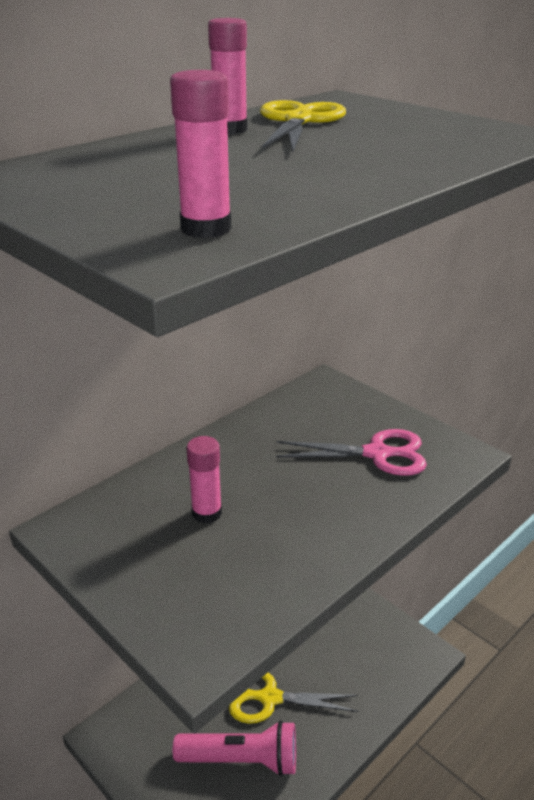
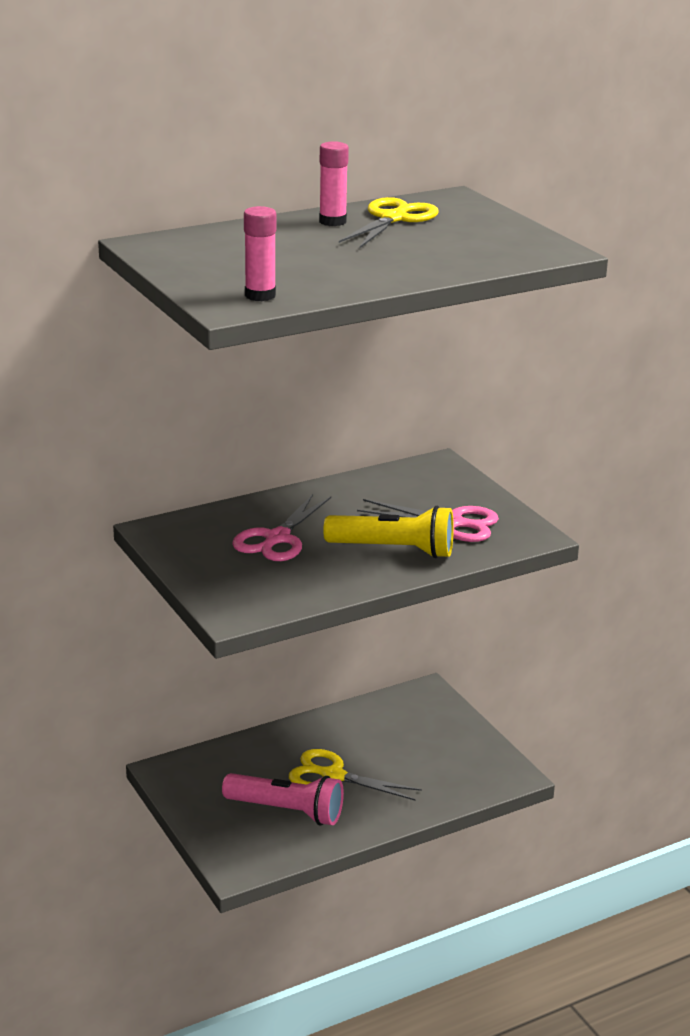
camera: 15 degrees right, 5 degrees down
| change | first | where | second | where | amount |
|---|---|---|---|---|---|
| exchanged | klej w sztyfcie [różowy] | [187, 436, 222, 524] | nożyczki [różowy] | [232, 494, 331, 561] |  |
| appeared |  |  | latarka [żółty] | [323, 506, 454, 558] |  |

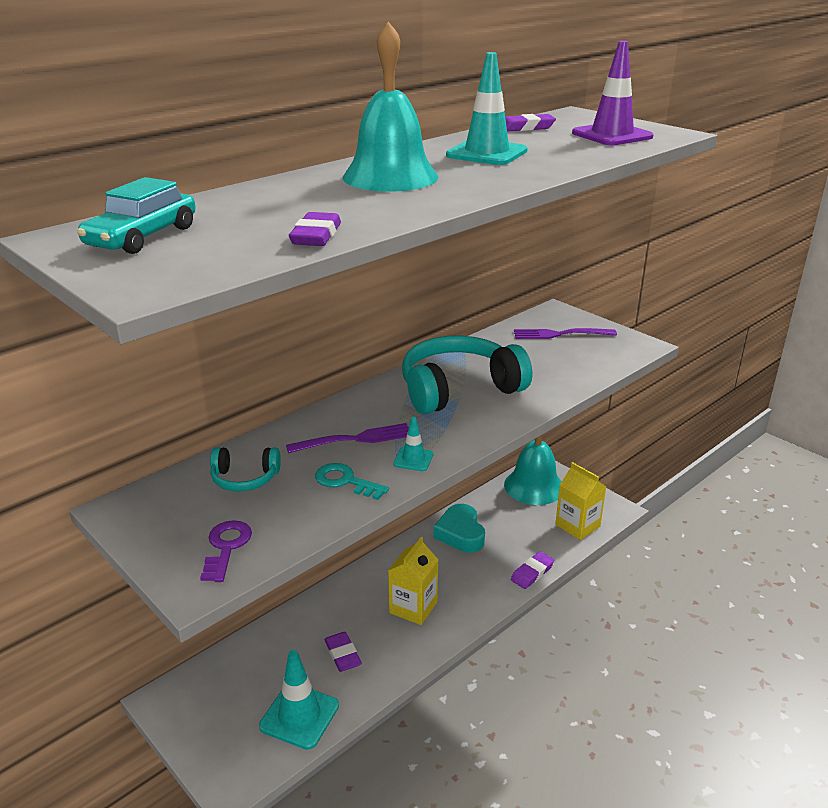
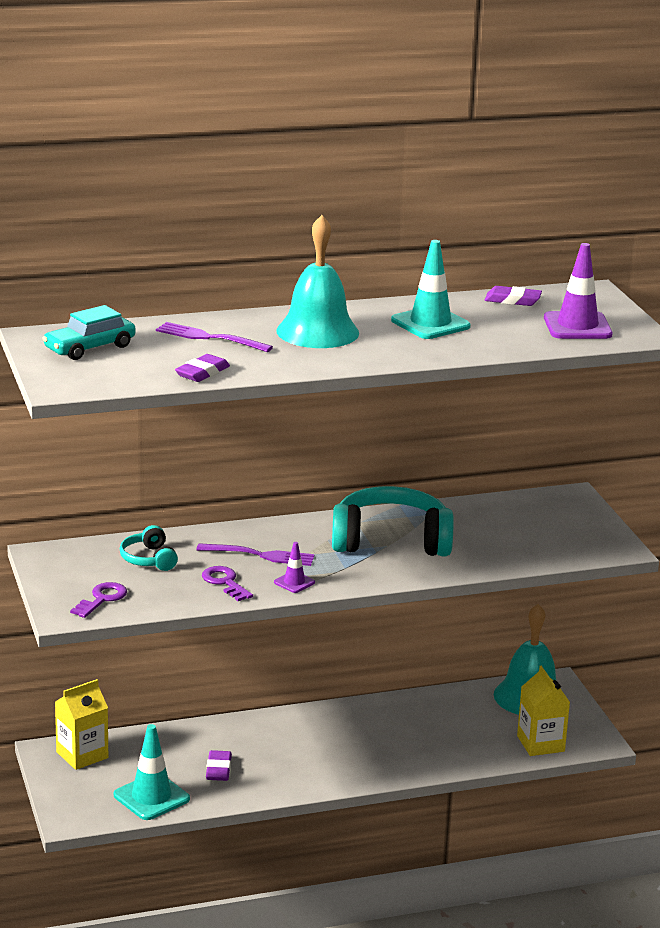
camera: 25 degrees right, 5 degrees down
| change | first | where | second | where | amount |
|---|---|---|---|---|---|
| relocated | karton mleka [żółty] | [388, 537, 439, 625] |  | [55, 679, 108, 770] |  |
| spun | słuchawki [turkusowy] | [210, 447, 281, 491] |  | [120, 525, 178, 571] | 45 degrees clockwise |
| relocated | widelec [fioletowy] | [514, 328, 617, 339] |  | [156, 322, 273, 352] |  |
| colour | klucz [turkusowy] | [315, 463, 389, 500] | klucz [fioletowy] | [202, 566, 253, 601] |  |
| colour | pachołek [turkusowy] | [393, 417, 434, 471] | pachołek [fioletowy] | [274, 542, 315, 593] |  |
| missing | serce [turkusowy] | [433, 504, 485, 552] |  |  |  |
| missing | gumka do mazania [fioletowy] | [511, 551, 554, 589] |  |  |  |

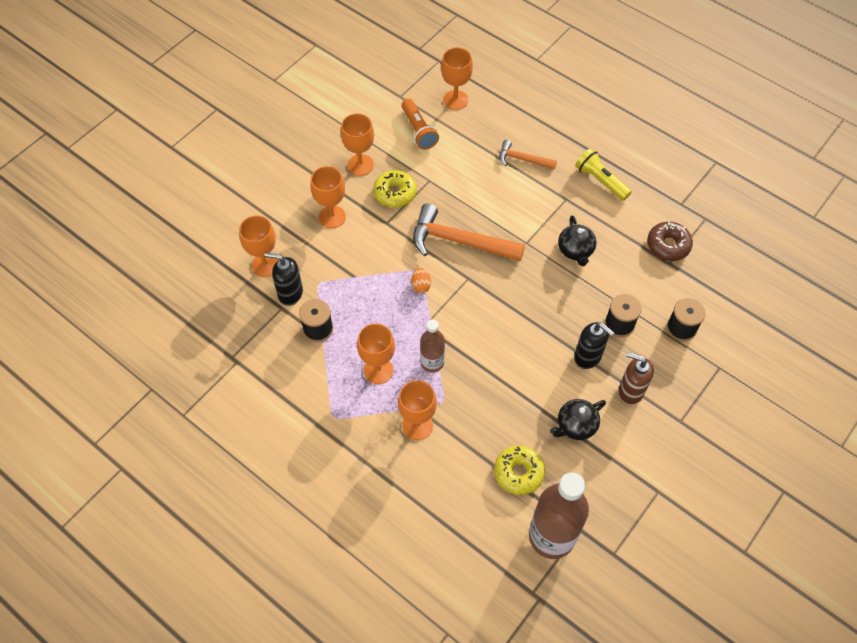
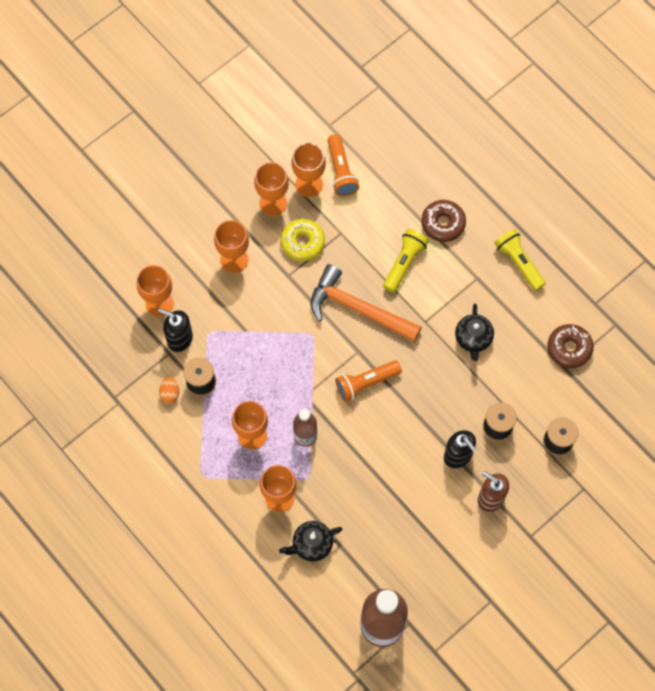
camera: 10 degrees right, 10 degrees up
| change | first | where | second | where | amount |
|---|---|---|---|---|---|
| relocated | jajko [pomarańczowy] | [411, 268, 431, 293] |  | [159, 377, 179, 404] |  |
| relocated | imbryk [czarny] | [550, 399, 606, 440] |  | [279, 521, 342, 562] |  |
| relocated | kielich [pomarańczowy] | [441, 48, 473, 110] |  | [291, 143, 326, 197] |  |
| appeared |  |  | latarka [pomarańczowy] | [335, 360, 402, 402] |  |
| appeared |  |  | latarka [żółty] | [383, 229, 429, 293] |  |
| exchanged | młotek [pomarańczowy] | [499, 140, 557, 170] | donut [brązowy] | [421, 200, 466, 242] |  |
| missing | donut [żółty] | [494, 446, 545, 495] |  |  |  |

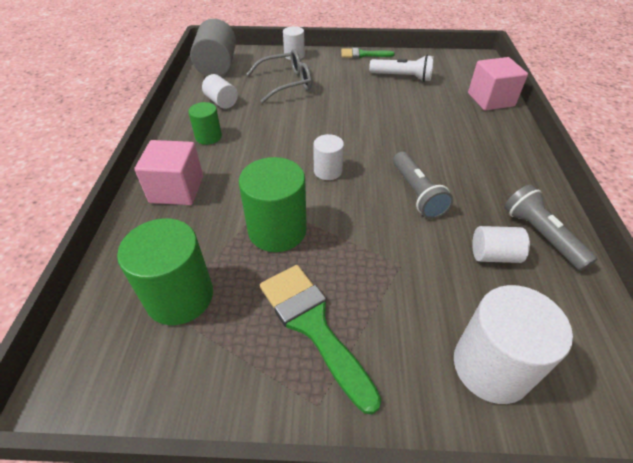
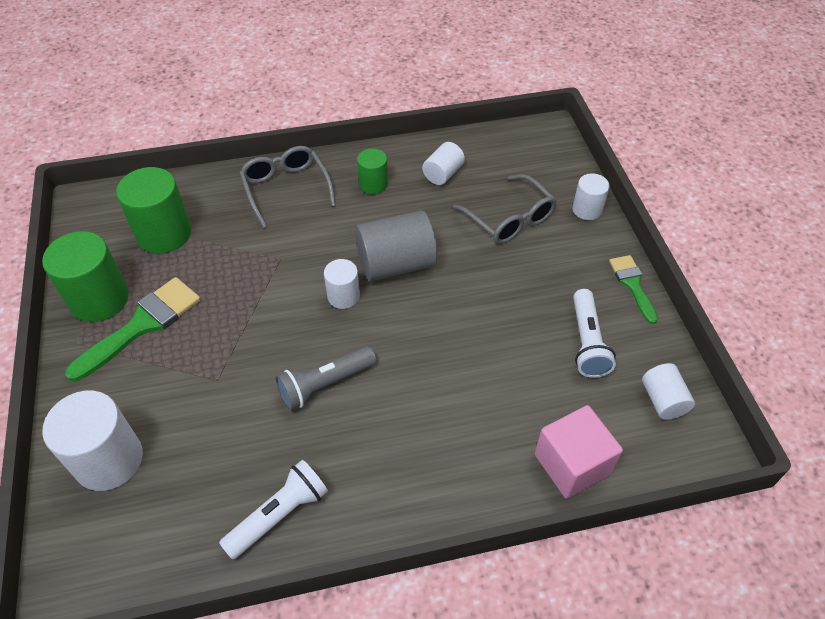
camera: 75 degrees right, 5 degrees up
| change | first | where | second | where | amount |
|---|---|---|---|---|---|
| relocated | walec [zielony] | [239, 157, 307, 252] |  | [42, 231, 129, 322] |  |
| colour | latarka [szary] | [504, 185, 597, 271] | latarka [biały] | [219, 460, 328, 560] |  |
| exchanged | sześcian [różowy] | [134, 140, 203, 205] | okulary [szary] | [240, 146, 336, 228] |  |
| relocated | walec [szary] | [190, 19, 236, 76] |  | [355, 211, 438, 281] |  |
| relocated | walec [biały] | [472, 226, 530, 263] |  | [642, 363, 695, 420] |  |

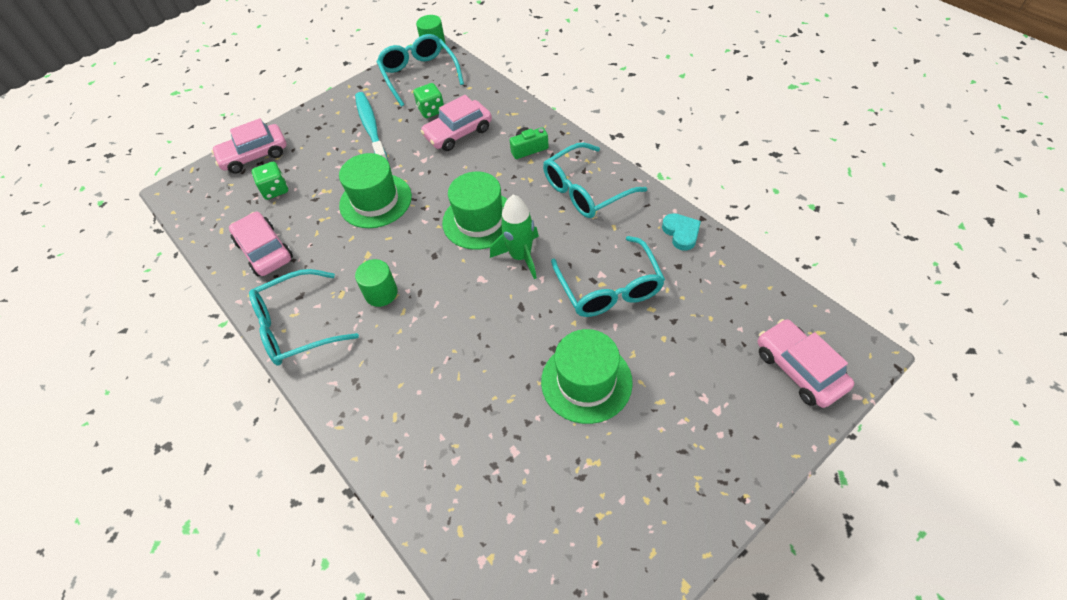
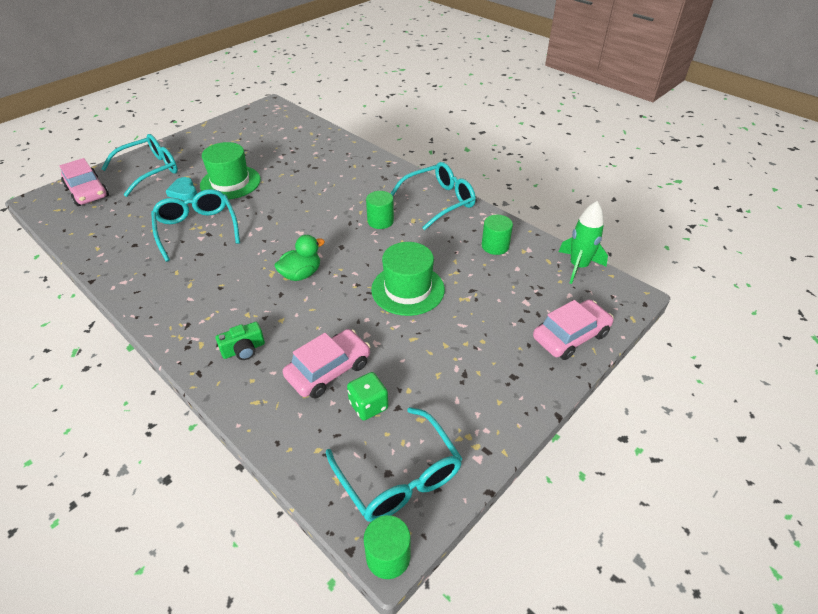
camera: 170 degrees right, 10 degrees down
| change | first | where | second | where | amount |
|---|---|---|---|---|---|
| relocated | okulary [turkusowy] | [543, 142, 647, 218] |  | [101, 134, 178, 197] |  |
| relocated | serce [turkusowy] | [662, 213, 701, 251] |  | [166, 177, 197, 201] |  |
| exchanged | kapelusz [zielony] | [442, 172, 507, 250] | kaczka [zielony] | [274, 235, 325, 281] |  |
| exchanged | samochód [różowy] | [229, 212, 293, 277] | walec [zielony] | [482, 215, 513, 255] |  |
| relocated | rakieta [zielony] | [490, 195, 539, 279] |  | [559, 201, 608, 284] |  |
| missing | kostka do gry [zielony] | [252, 162, 288, 200] |  |  |  |
| missing | szczoteczka do zębów [turkusowy] | [355, 92, 388, 161] |  |  |  |

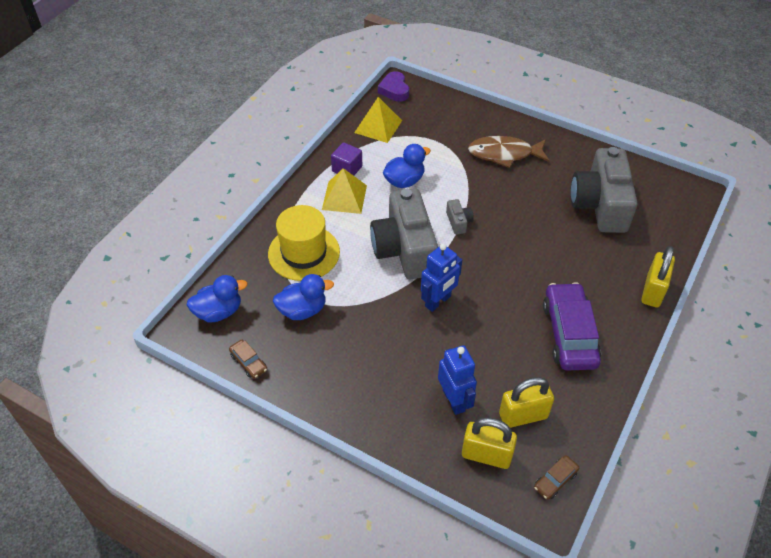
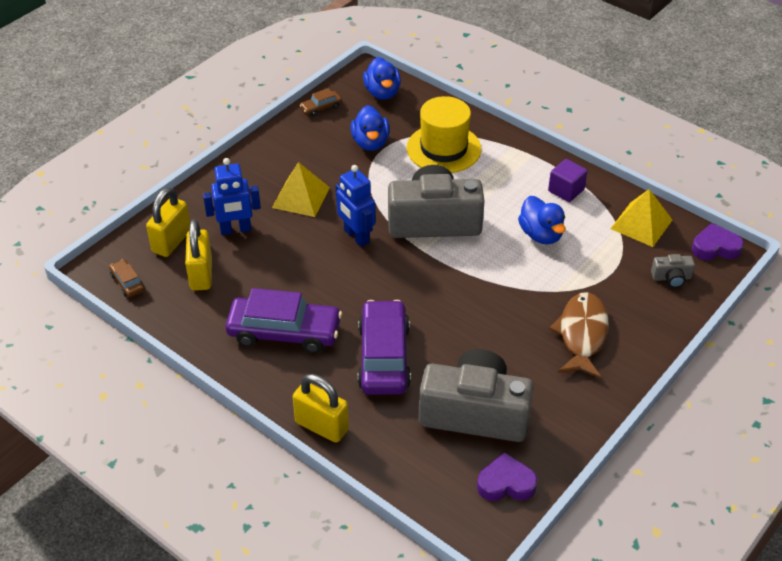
camera: 100 degrees right, 5 degrees down
| change | first | where | second | where | amount |
|---|---|---|---|---|---|
| relocated | piramida [żółty] | [322, 168, 367, 214] |  | [272, 162, 330, 217] |  |
| appeared |  |  | samochód [fioletowy] | [357, 300, 411, 395] |  |
| appeared |  |  | serce [fioletowy] | [477, 452, 537, 501] |  |
| relocated | aparat fotograficzny [szary] | [446, 199, 474, 235] |  | [651, 254, 695, 288] |  |

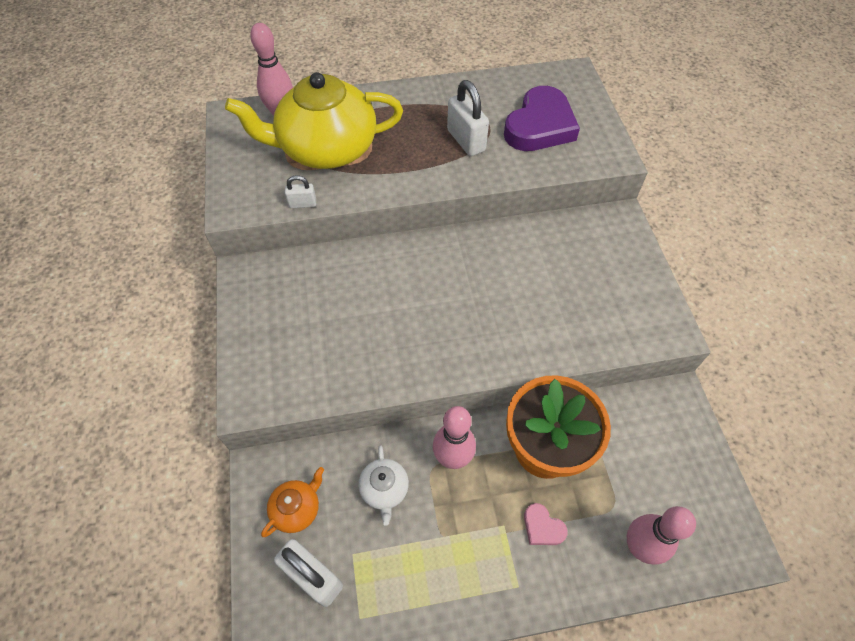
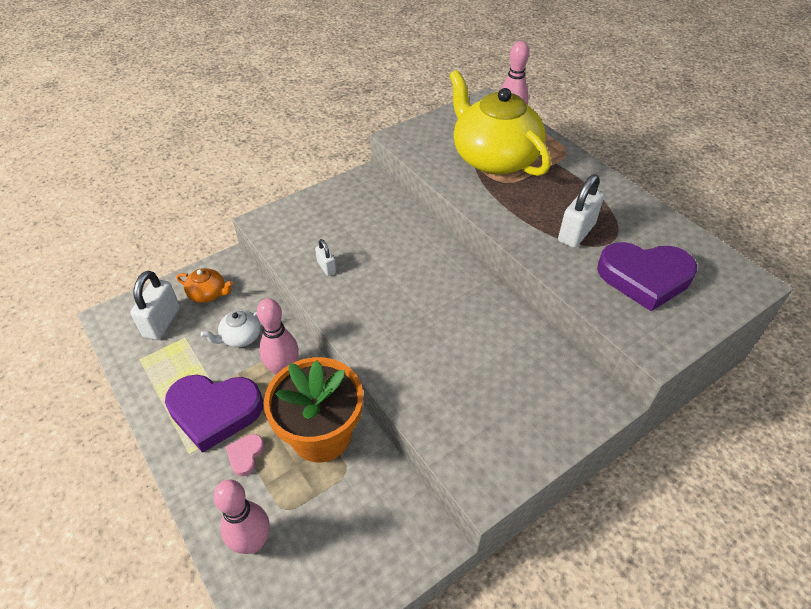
camera: 65 degrees right, 10 degrees down
| change | first | where | second | where | amount |
|---|---|---|---|---|---|
| appeared |  |  | serce [fioletowy] | [165, 375, 263, 453] |  |
| relocated | kłódka [biały] | [285, 175, 316, 208] |  | [315, 239, 336, 276] |  |

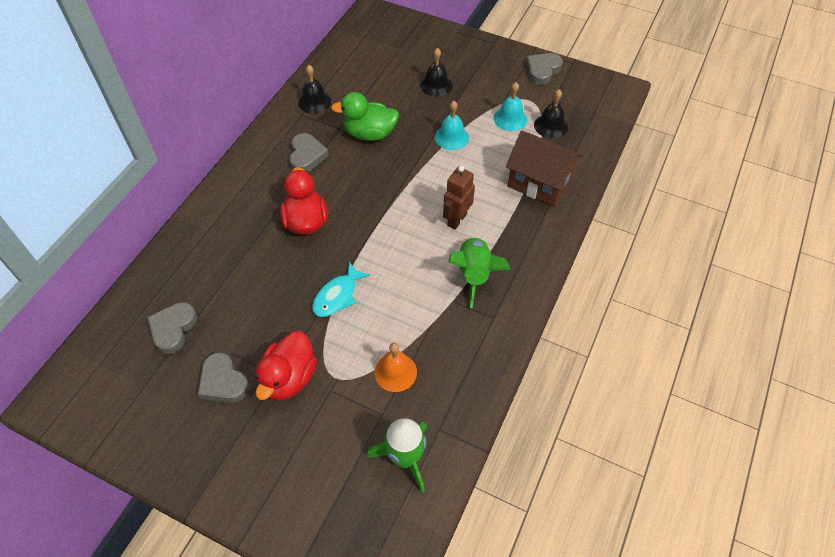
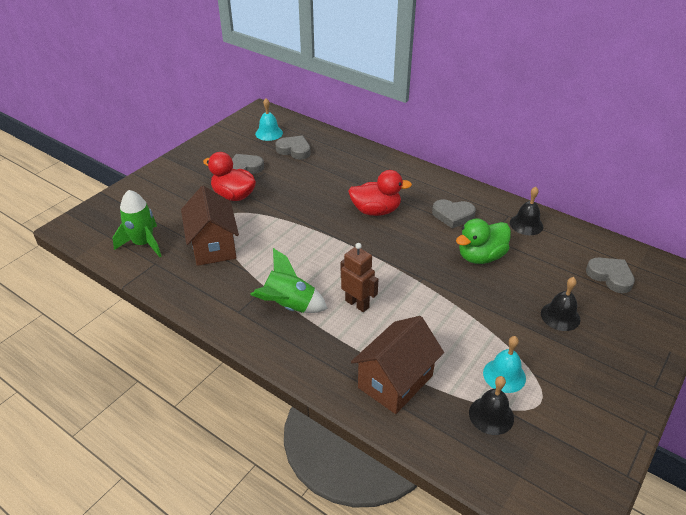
camera: 100 degrees right, 15 degrees down
| change | first | where | second | where | amount |
|---|---|---|---|---|---|
| exchanged | dzwonek [pomarańczowy] | [374, 343, 417, 392] | domek [brązowy] | [181, 186, 239, 266] |  |
| relocated | dzwonek [turkusowy] | [435, 101, 469, 150] |  | [255, 98, 283, 141] |  |
| spun | kaczka [zielony] | [331, 92, 399, 141] |  | [456, 219, 511, 264] | 135 degrees counterclockwise |
| relocated | serce [szary] | [526, 53, 563, 85] |  | [586, 258, 635, 293] |  |
| missing | ryba [turkusowy] | [312, 262, 371, 317] |  |  |  |

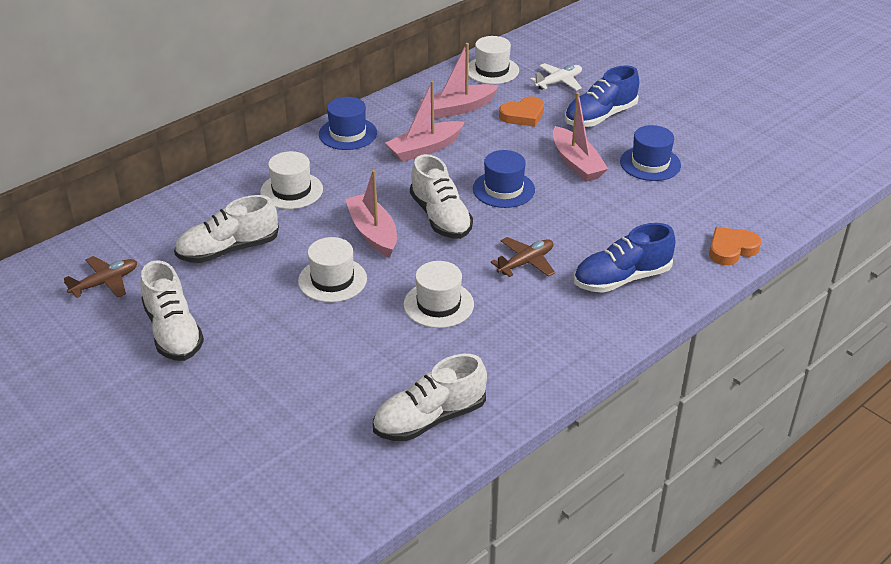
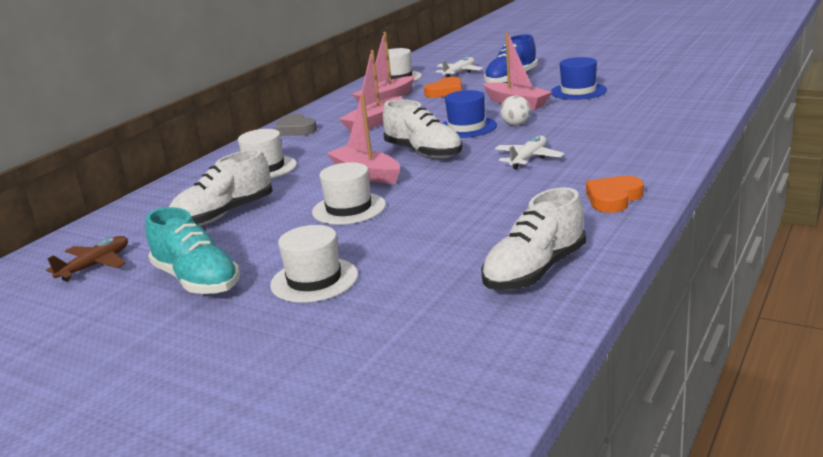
camera: 15 degrees left, 15 degrees down
| change | first | where | second | where | amount |
|---|---|---|---|---|---|
| colour | but [biały] | [140, 260, 204, 361] | but [turkusowy] | [146, 207, 240, 294] |  |
| relocated | kapelusz [biały] | [404, 261, 474, 328] |  | [270, 225, 358, 303] |  |
| exchanged | kapelusz [niebieski] | [319, 97, 377, 150] | serce [szary] | [274, 114, 317, 136] |  |
| colour | samolot [brązowy] | [491, 237, 555, 277] | samolot [biały] | [495, 136, 565, 169] |  |
| appeared |  |  | piłka [biały] | [500, 95, 530, 126] |  |
| relocated | serce [pomarańczowy] | [709, 227, 761, 265] |  | [586, 176, 644, 213] |  |
| missing | but [niebieski] | [574, 223, 675, 293] |  |  |  |

